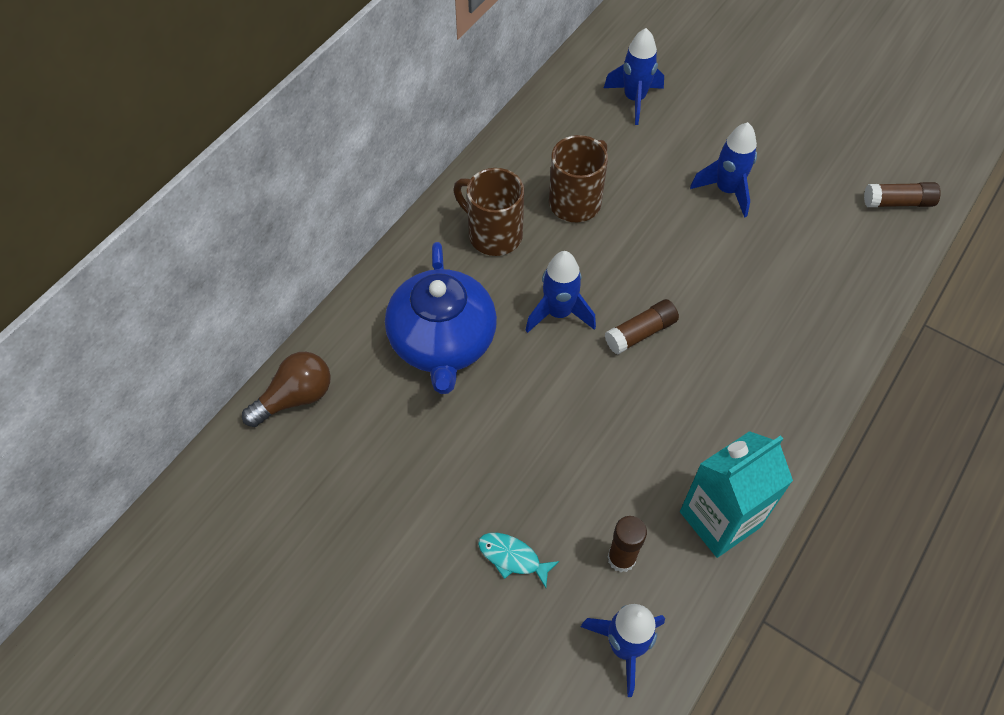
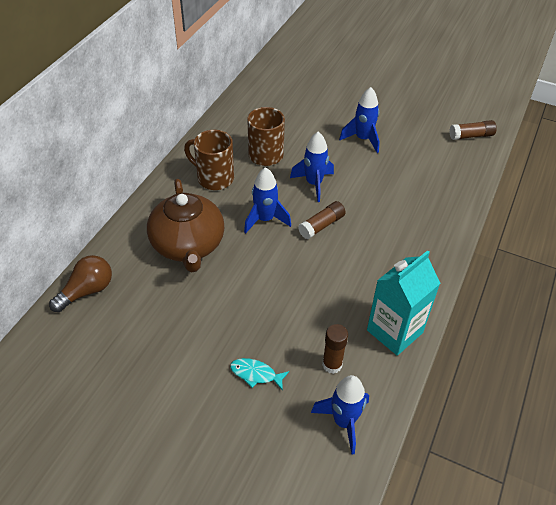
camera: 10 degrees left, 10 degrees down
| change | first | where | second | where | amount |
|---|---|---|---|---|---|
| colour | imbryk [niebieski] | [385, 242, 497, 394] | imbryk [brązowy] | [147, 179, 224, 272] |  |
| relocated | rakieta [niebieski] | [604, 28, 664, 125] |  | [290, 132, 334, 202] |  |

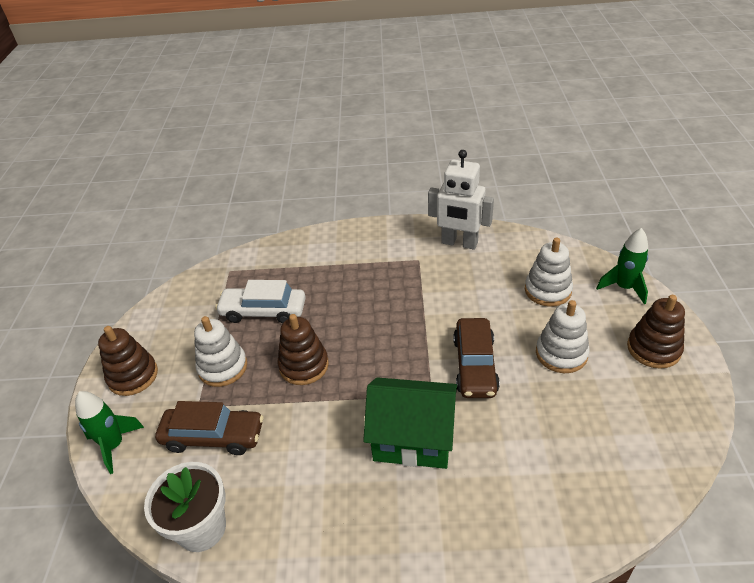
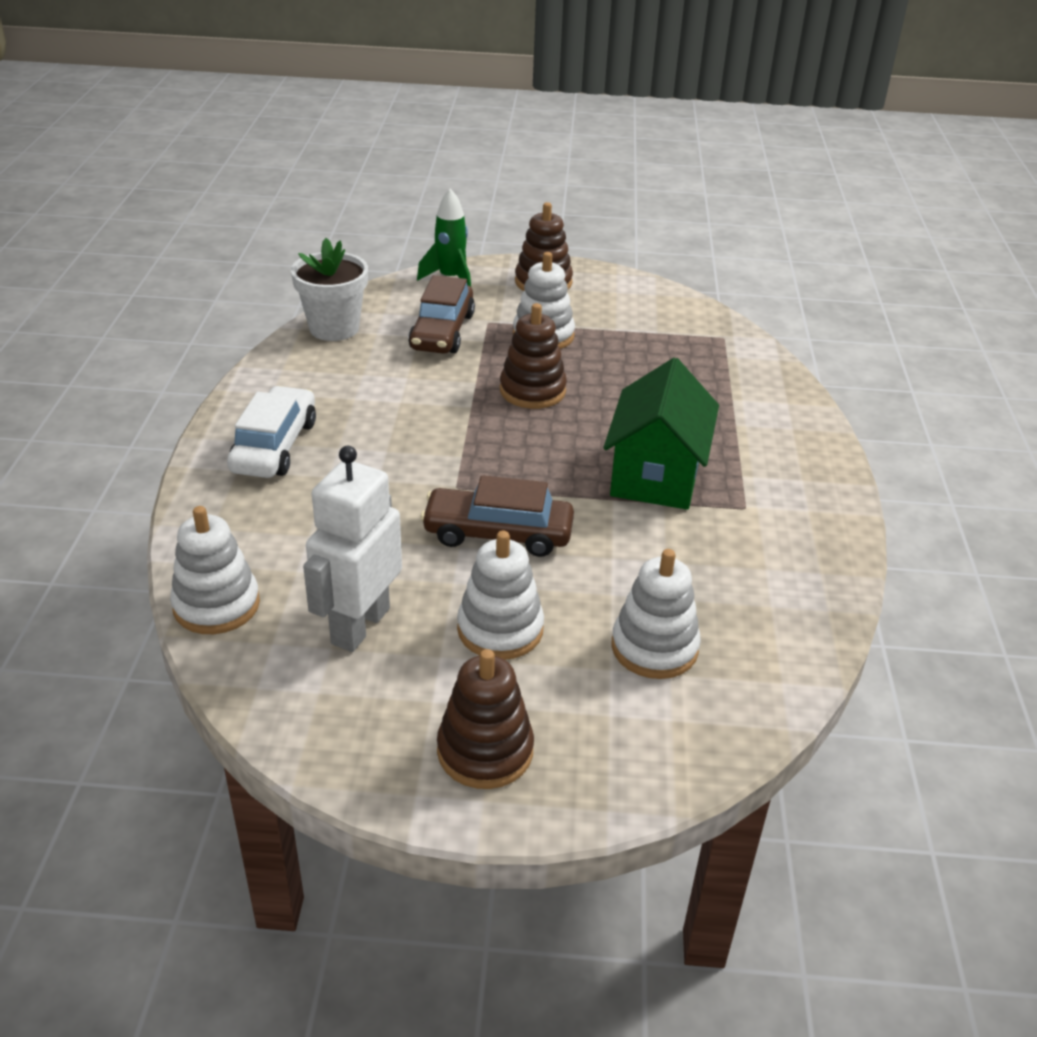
camera: 90 degrees right, 5 degrees down
| change | first | where | second | where | amount |
|---|---|---|---|---|---|
| appeared |  |  | zabawka nakładanka [biały] | [170, 506, 260, 634] |  |
| relocated | samochód [biały] | [215, 280, 306, 324] |  | [227, 386, 316, 478] |  |
| relocated | robot [biały] | [428, 150, 494, 250] |  | [303, 446, 402, 652] |  |
| relocated | domek [zielony] | [363, 377, 457, 469] |  | [603, 358, 719, 510] |  |
| missing | rakieta [zielony] | [596, 228, 648, 305] |  |  |  |

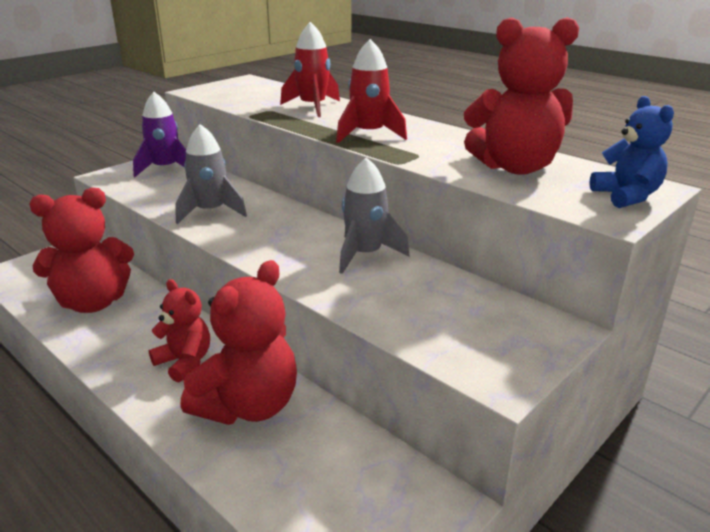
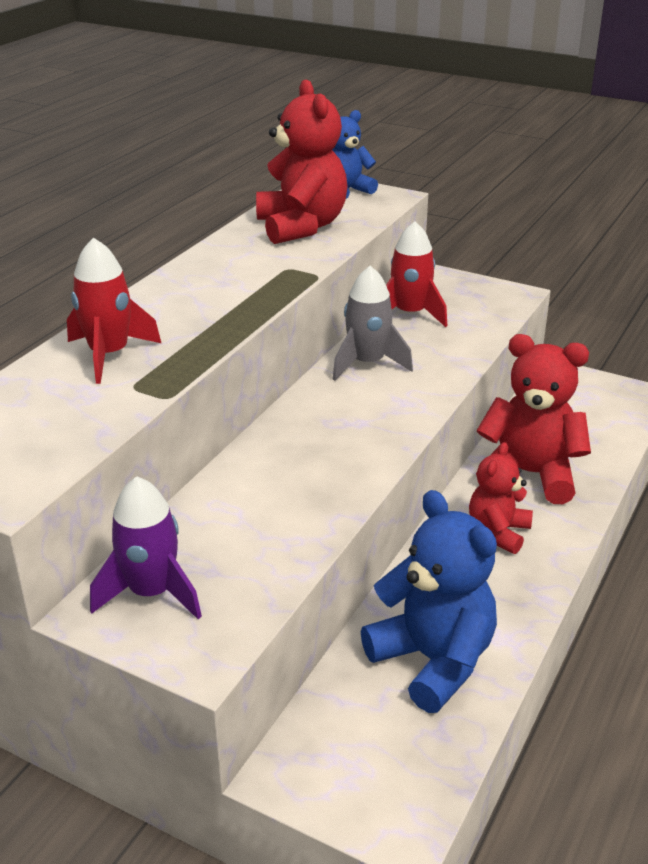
camera: 105 degrees left, 5 degrees up
| change | first | where | second | where | amount |
|---|---|---|---|---|---|
| colour | miś [czerwony] | [30, 188, 134, 313] | miś [niebieski] | [361, 490, 497, 713] |  |
| relocated | rakieta [czerwony] | [336, 39, 407, 143] |  | [386, 221, 447, 327] |  |
| missing | rakieta [szary] | [175, 124, 247, 224] |  |  |  |

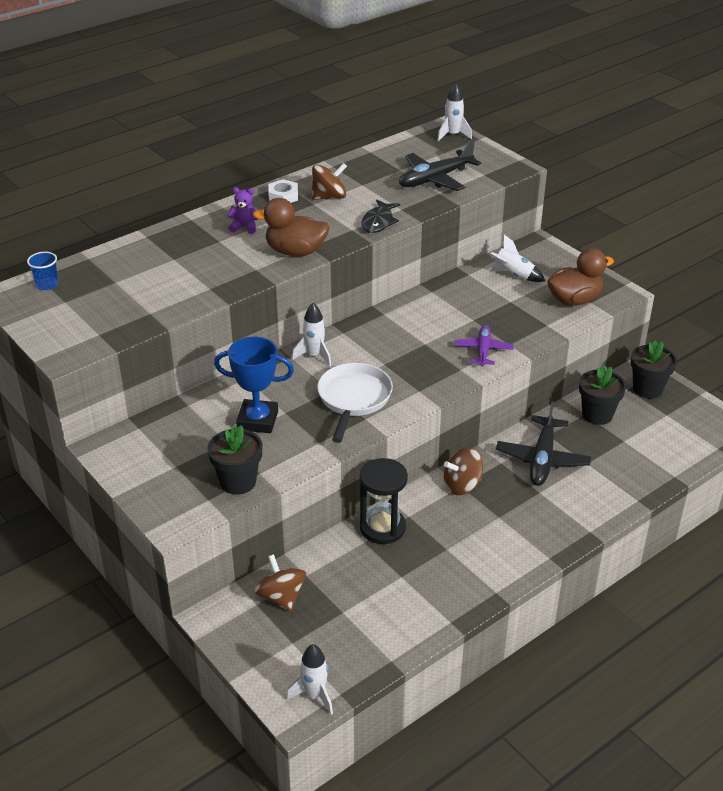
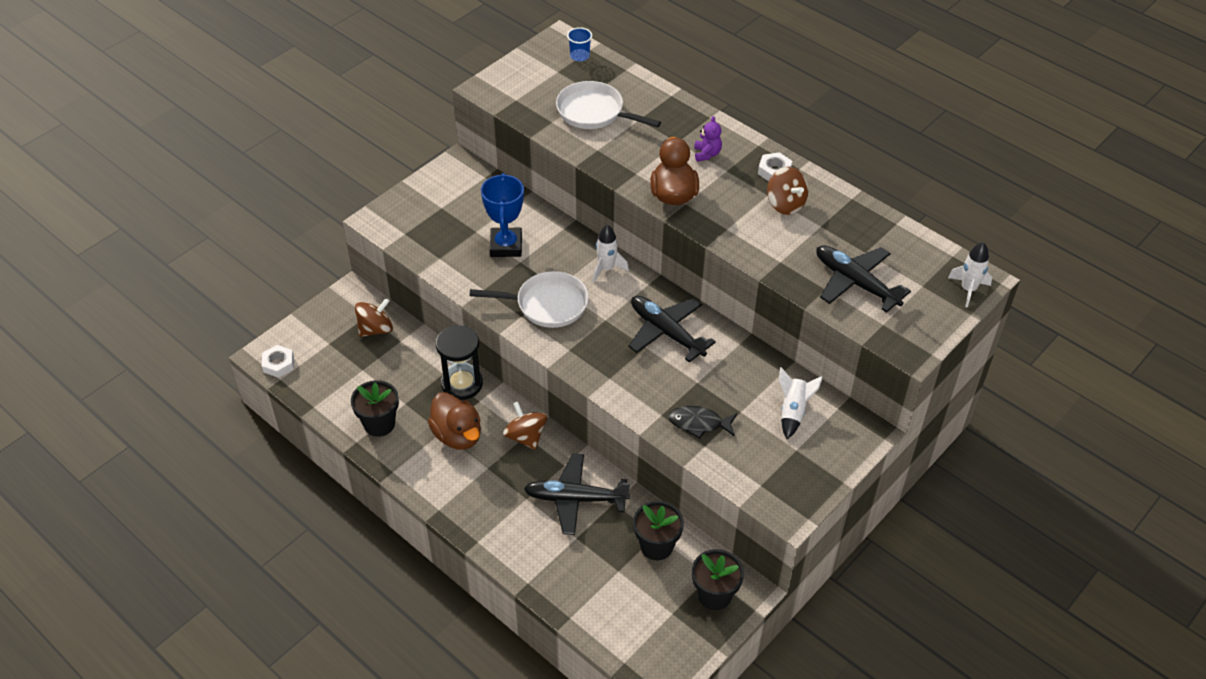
camera: 80 degrees right, 10 degrees up
| change | first | where | second | where | amount |
|---|---|---|---|---|---|
| exchanged | rakieta [biały] | [286, 644, 333, 715] | nakrętka [biały] | [262, 345, 294, 378] |  |
| relocated | doniczka [czarny] | [207, 424, 262, 495] |  | [351, 380, 399, 437] |  |
| relocated | kaczka [brązowy] | [547, 248, 614, 306] |  | [428, 392, 481, 450] |  |
| appeared |  |  | patelnia [biały] | [556, 81, 661, 129] |  |
| appeared |  |  | samolot [czarny] | [628, 296, 716, 362] |  |
| relocated | ryba [czarny] | [361, 200, 400, 233] |  | [668, 406, 737, 439] |  |
| missing | samolot [fioletowy] | [454, 325, 514, 366] |  |  |  |

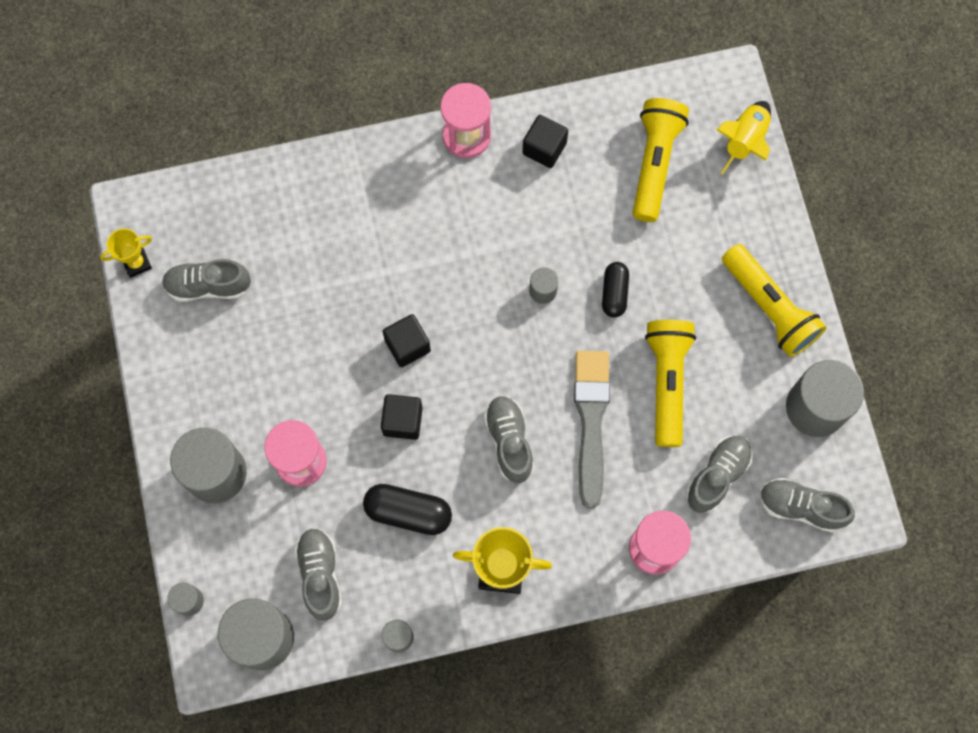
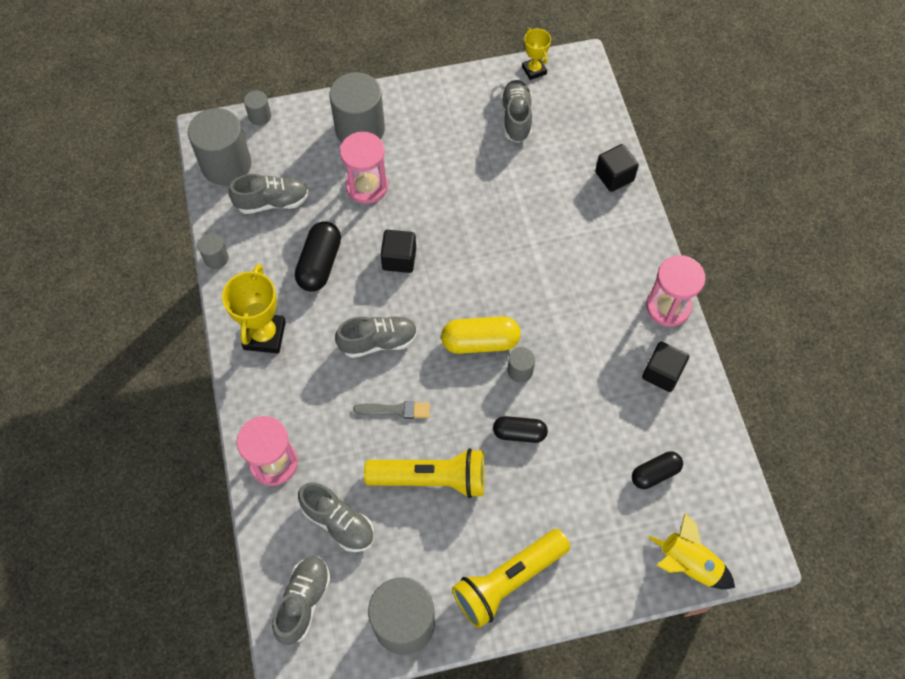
camera: 90 degrees right, 10 degrees down
| change | first | where | second | where | amount |
|---|---|---|---|---|---|
| size | pędzel [szary] | [574, 351, 610, 509] |  | [353, 401, 430, 419] | x0.52 |
| appeared |  |  | kapsułka [żółty] | [441, 316, 521, 354] |  |
| relocated | sześcian [czarny] | [382, 314, 431, 367] |  | [595, 144, 639, 192] |  |
| exchanged | latarka [żółty] | [633, 98, 689, 222] | kapsułka [czarny] | [632, 451, 683, 489] |  |

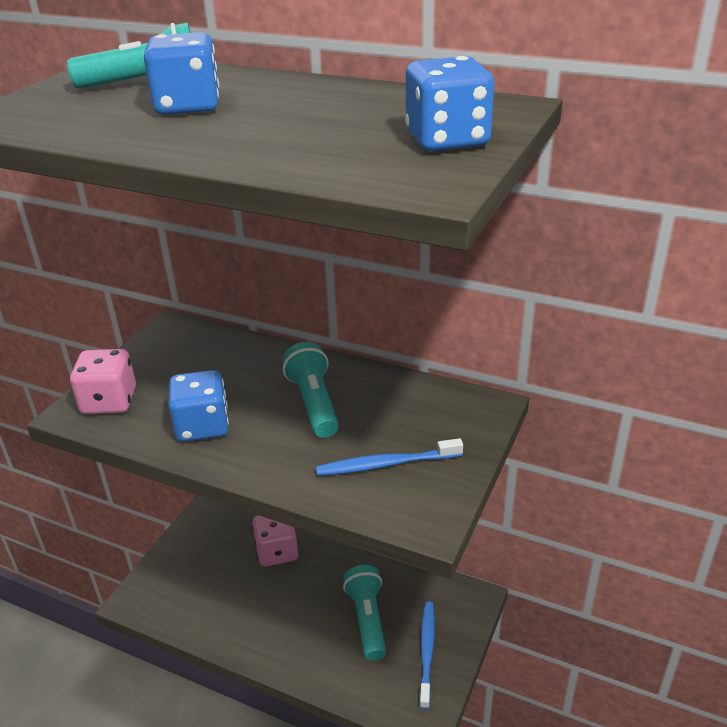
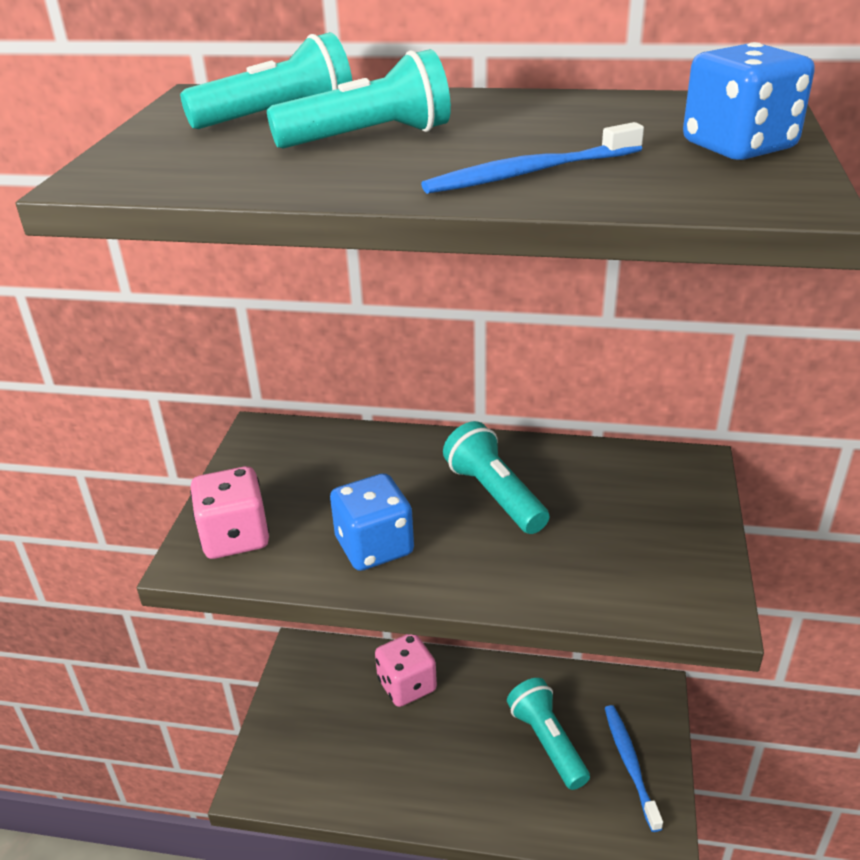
camera: 15 degrees left, 0 degrees up
| change | first | where | second | where | amount |
|---|---|---|---|---|---|
| exchanged | kostka do gry [niebieski] | [144, 32, 219, 115] | latarka [turkusowy] | [267, 49, 451, 149] |  |
| relocated | szczoteczka do zębów [niebieski] | [316, 438, 463, 476] |  | [421, 122, 644, 194] |  |

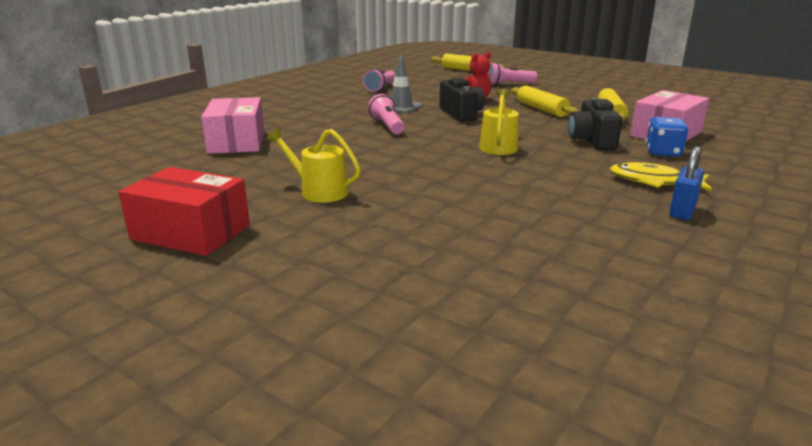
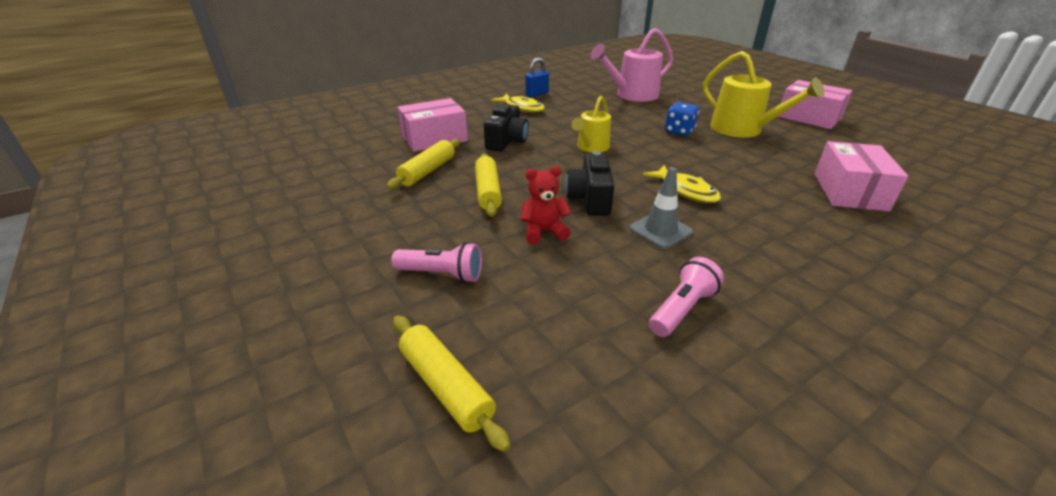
camera: 160 degrees left, 10 degrees up
| change | first | where | second | where | amount |
|---|---|---|---|---|---|
| appeared |  |  | konewka [różowy] | [590, 28, 673, 102] |  |
| exchanged | latarka [różowy] | [368, 94, 405, 134] | ryba [żółty] | [643, 165, 721, 203] |  |
| relocated | kostka do gry [niebieski] | [646, 117, 688, 157] |  | [665, 102, 699, 136] |  |
| size | konewka [żółty] | [267, 128, 361, 203] |  | [703, 51, 824, 138] | x1.59 |
| colour | pudełko [czerwony] | [119, 167, 250, 256] | pudełko [różowy] | [778, 80, 852, 129] |  |

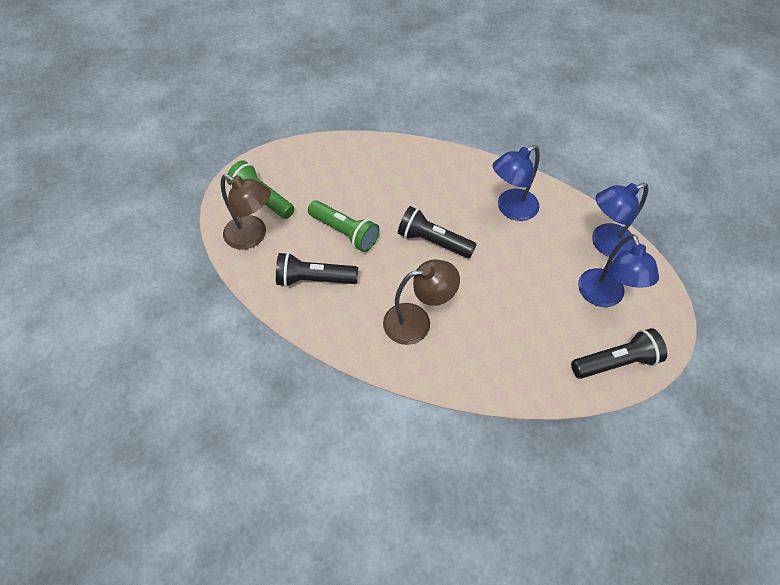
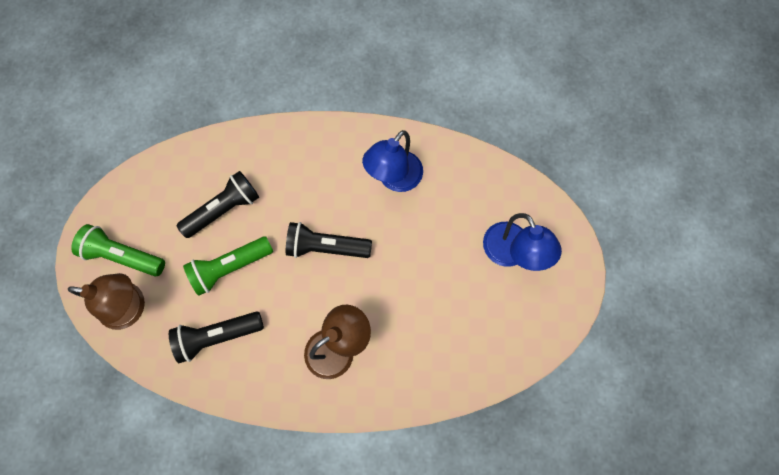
camera: 20 degrees left, 15 degrees up
| change | first | where | second | where | amount |
|---|---|---|---|---|---|
| relocated | latarka [czarny] | [571, 328, 667, 379] |  | [177, 171, 259, 238] |  |
| spun | latarka [zielony] | [308, 200, 379, 252] |  | [183, 236, 273, 296] | 135 degrees clockwise |
| missing | lampka [niebieski] | [592, 183, 648, 258] |  |  |  |

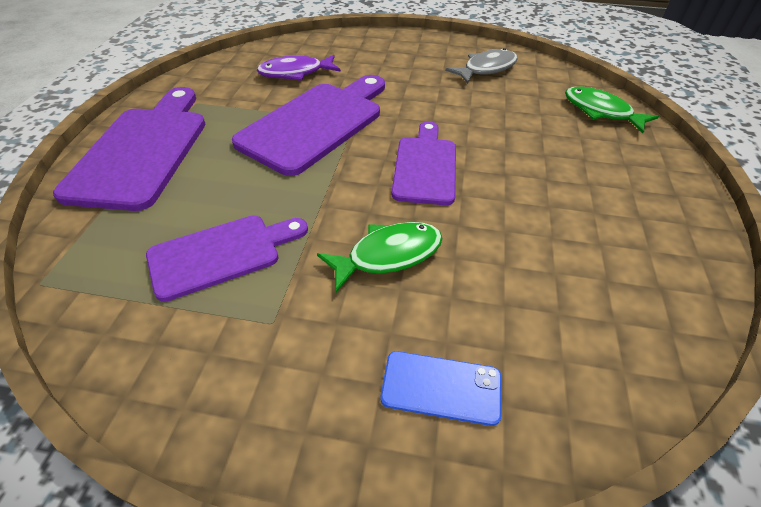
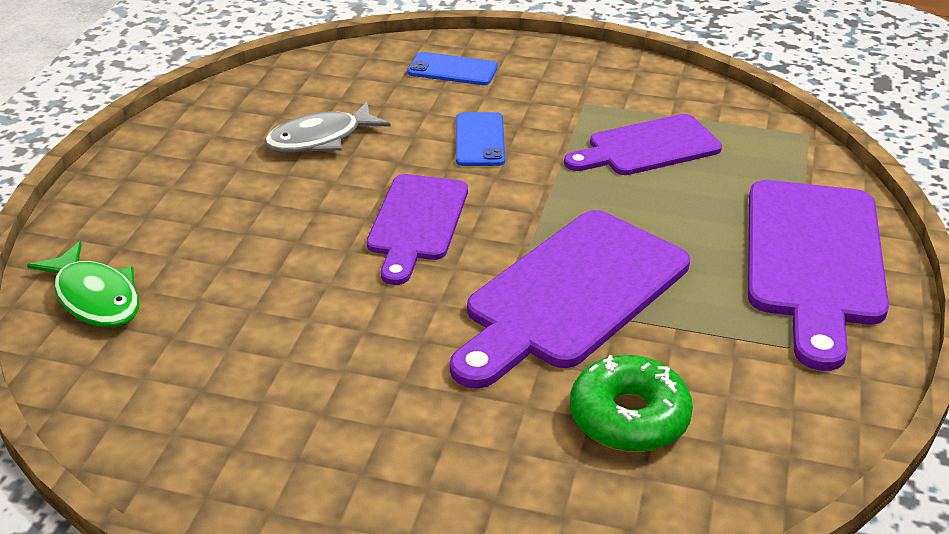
camera: 175 degrees left, 10 degrees down
| change | first | where | second | where | amount |
|---|---|---|---|---|---|
| relocated | ryba [szary] | [445, 48, 518, 84] |  | [264, 102, 391, 153] |  |
| exchanged | ryba [zielony] | [317, 222, 442, 293] | telefon [niebieski] | [456, 112, 505, 166] |  |
| exchanged | ryba [fioletowy] | [257, 55, 341, 81] | donut [zielony] | [570, 355, 693, 452] |  |

